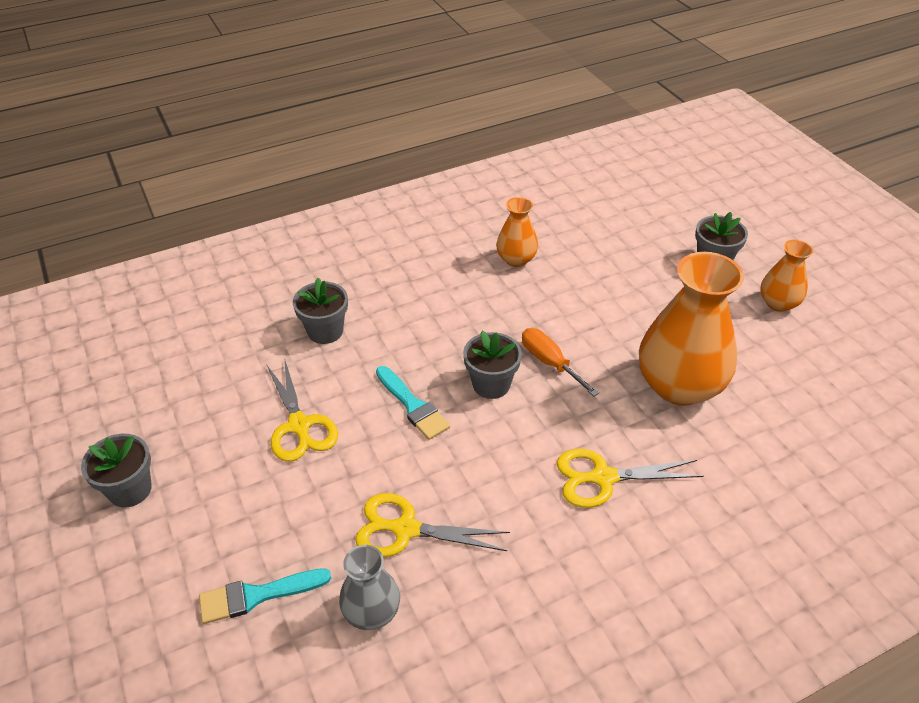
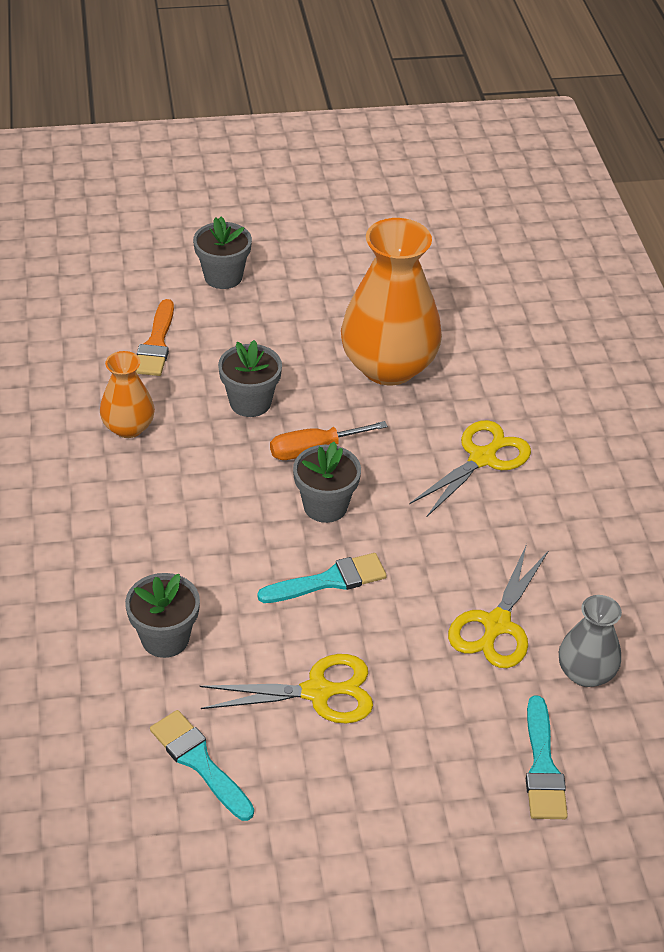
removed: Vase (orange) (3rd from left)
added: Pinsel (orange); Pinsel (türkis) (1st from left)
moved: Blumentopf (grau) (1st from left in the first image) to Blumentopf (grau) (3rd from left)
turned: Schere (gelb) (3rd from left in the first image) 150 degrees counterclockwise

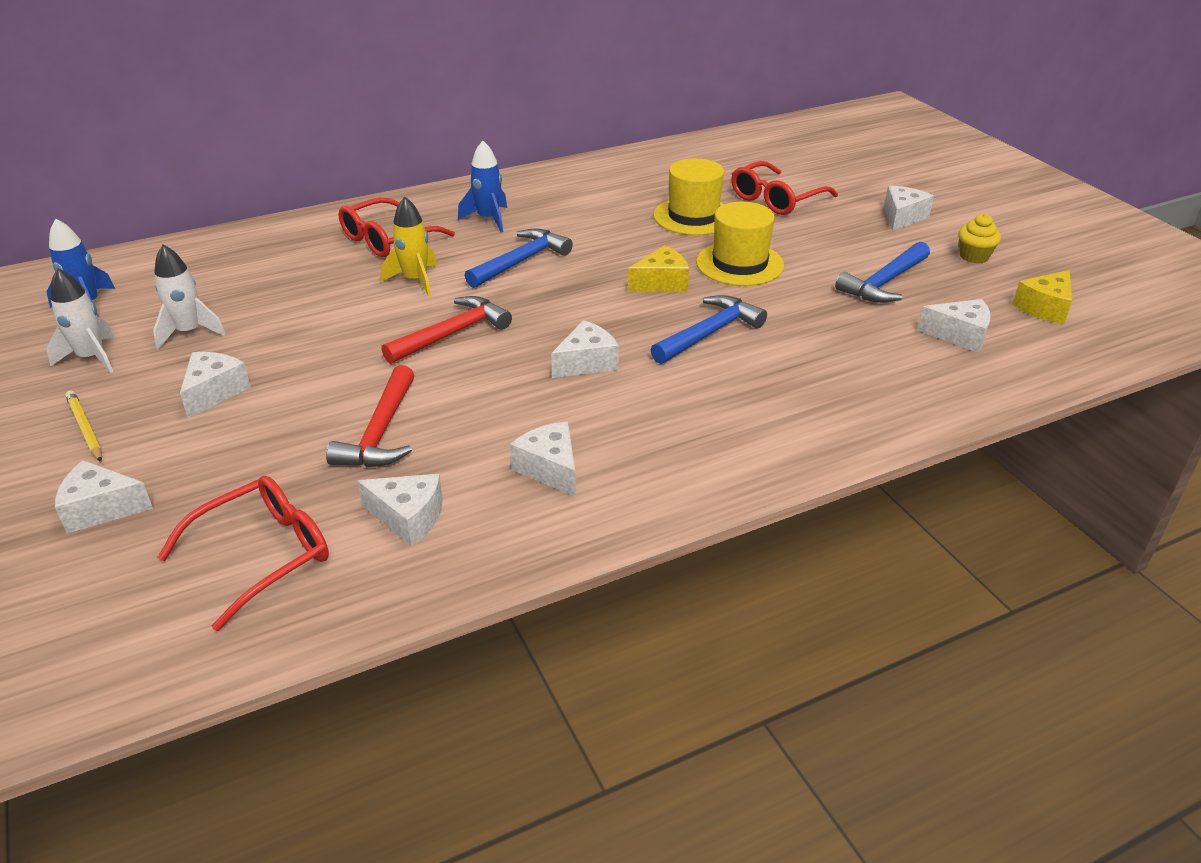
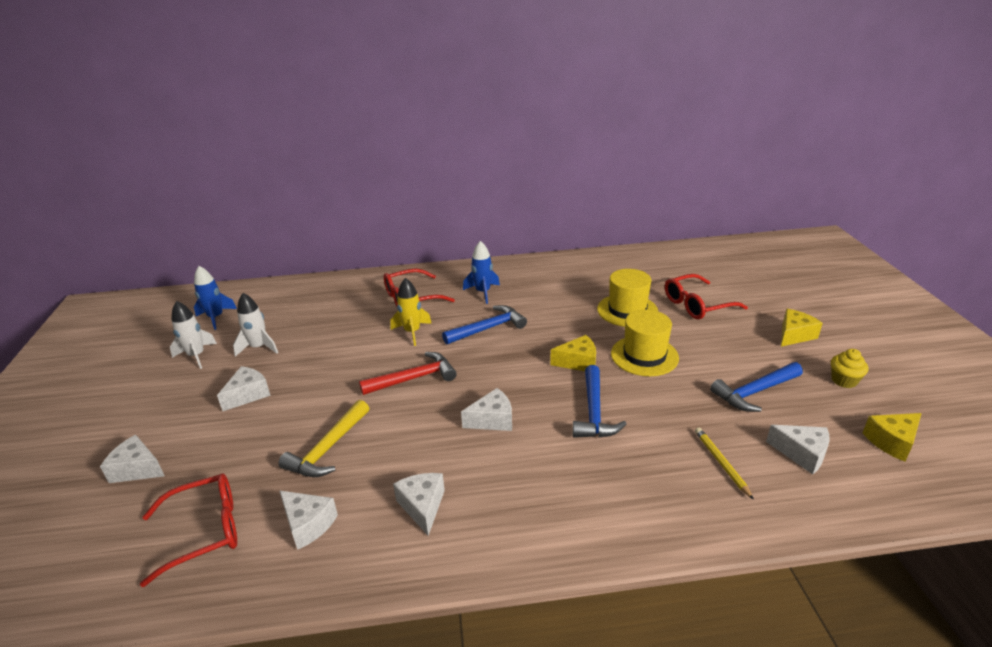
moved: Bleistift (gelb)
recoloured: Hammer (rot) (1st from left) to Hammer (gelb); Käse (weiß) (6th from left) to Käse (gelb) (2nd from left)
turned: Hammer (blau) (2nd from left) 120 degrees clockwise

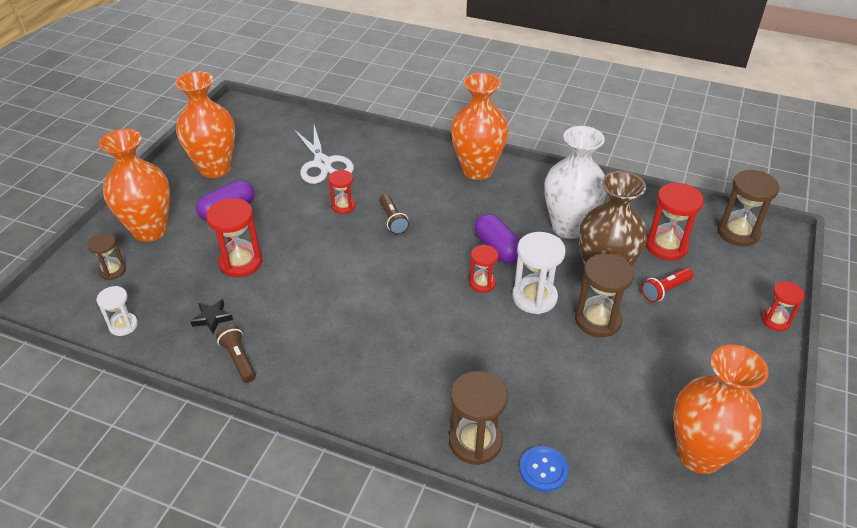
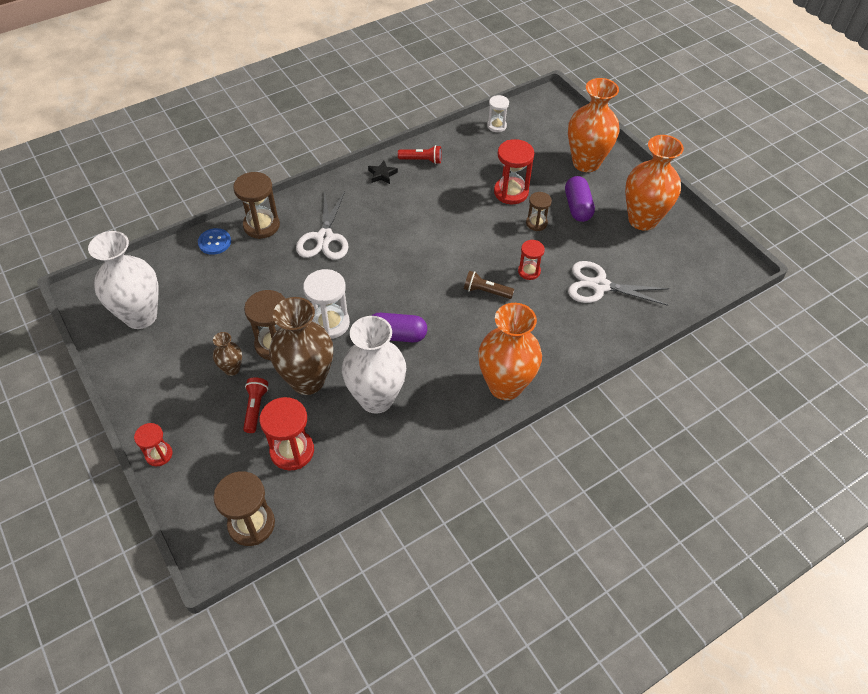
removed: Sanduhr (rot) (3rd from left)
added: Vase (braun) (1st from left); Schere (weiß) (1st from left)
moved: Sanduhr (braun) (1st from left in the first image) to Sanduhr (braun) (4th from left); Stern (schwarz)
recoloured: Taschenlampe (braun) (1st from left) to Taschenlampe (rot) (2nd from left); Vase (orange) (4th from left) to Vase (weiß) (1st from left)

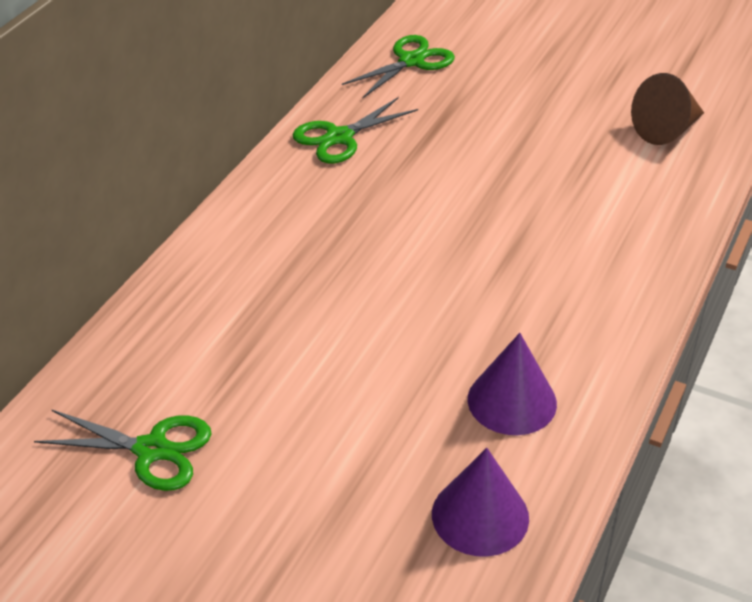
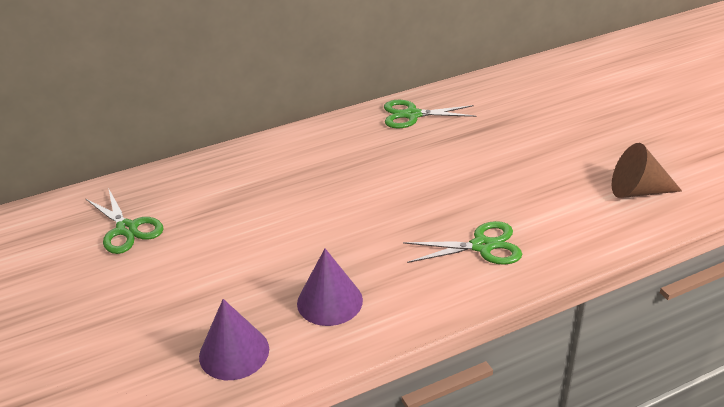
moved: Schere (grün) (3rd from left)

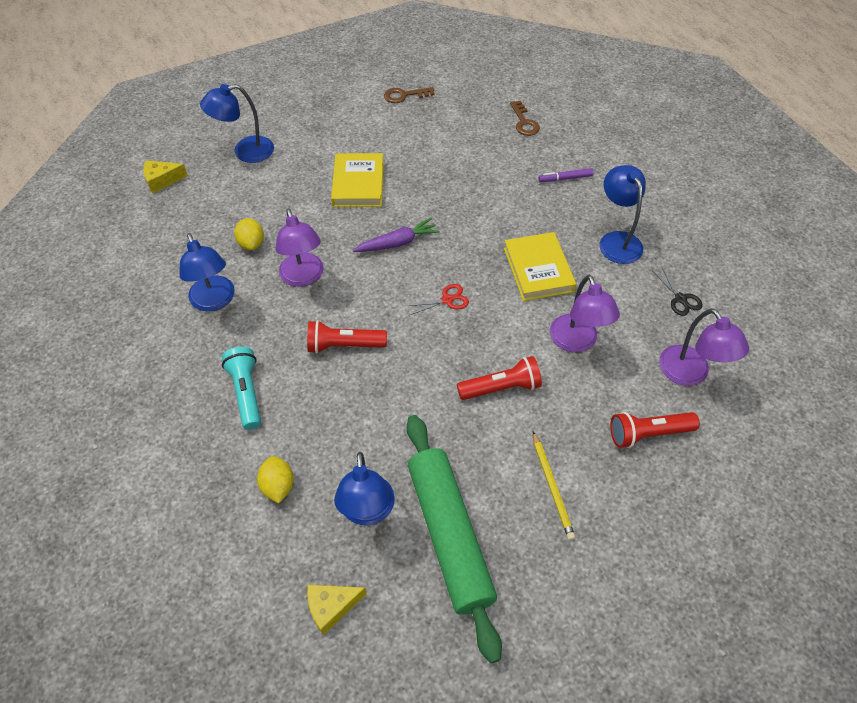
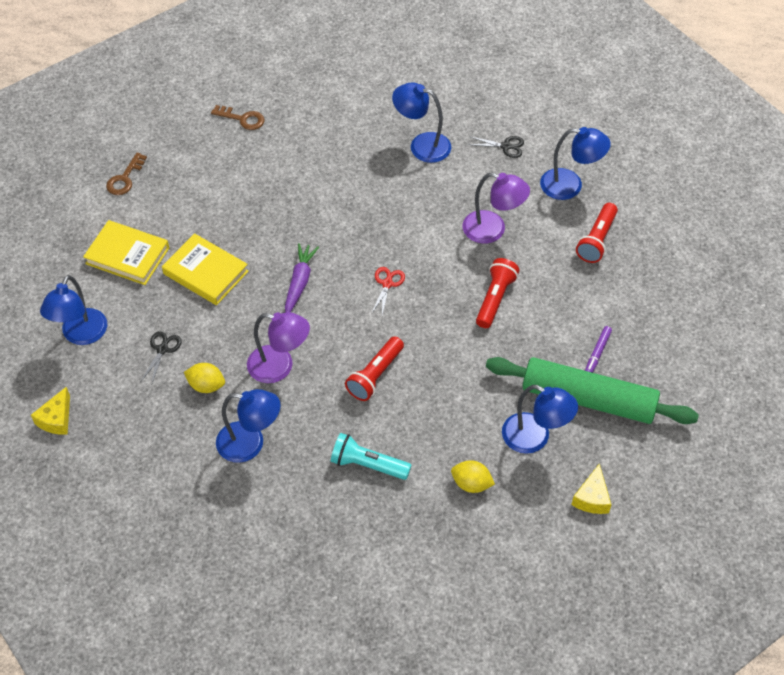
removed: Bleistift (gelb)
added: Schere (schwarz) (1st from left)
moved: Buch (gelb) (2nd from left in the first image) to Buch (gelb) (1st from left); Filzstift (lila)
recoloured: Lampe (lila) (3rd from left) to Lampe (blau) (5th from left)

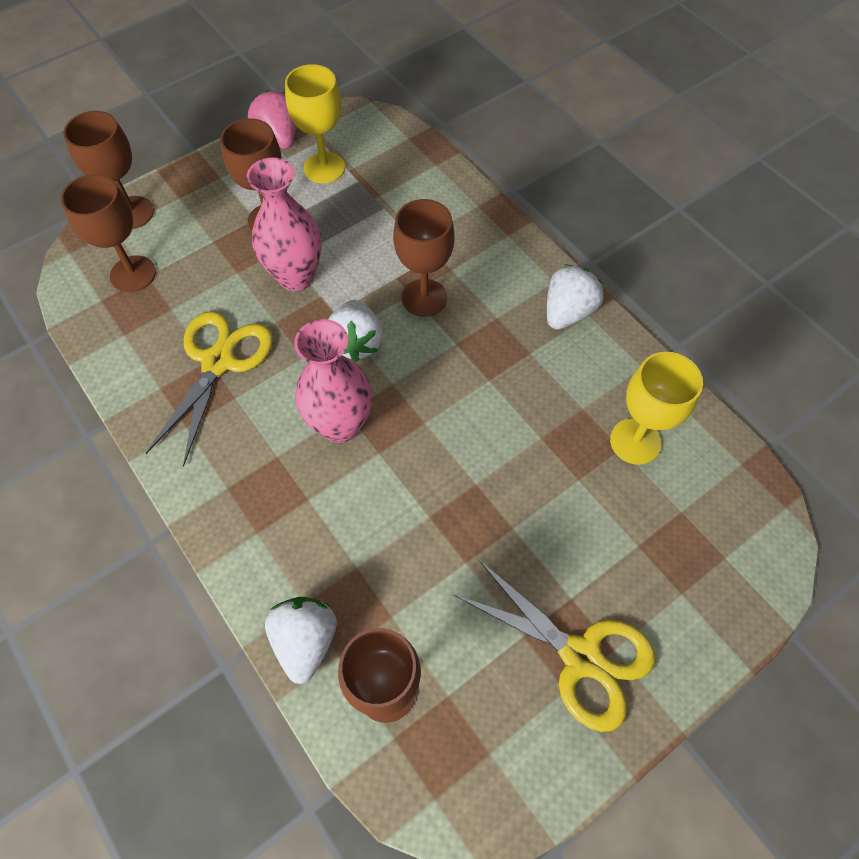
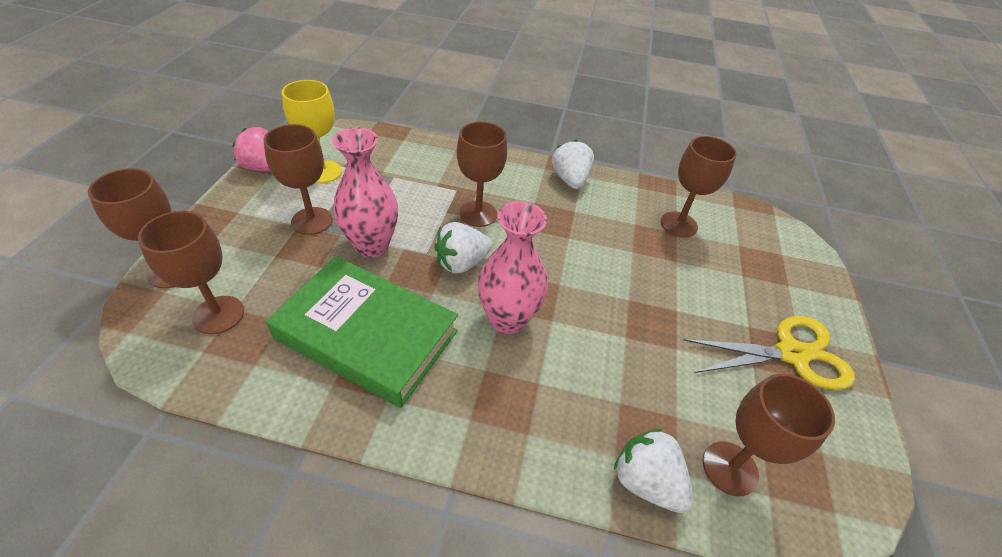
replaced: Schere (gelb) (1st from left) to Buch (grün)
recoloured: Kelch (gelb) (2nd from left) to Kelch (braun) (5th from left)
turned: Erdbeere (weiß) (2nd from left in the first image) 105 degrees clockwise

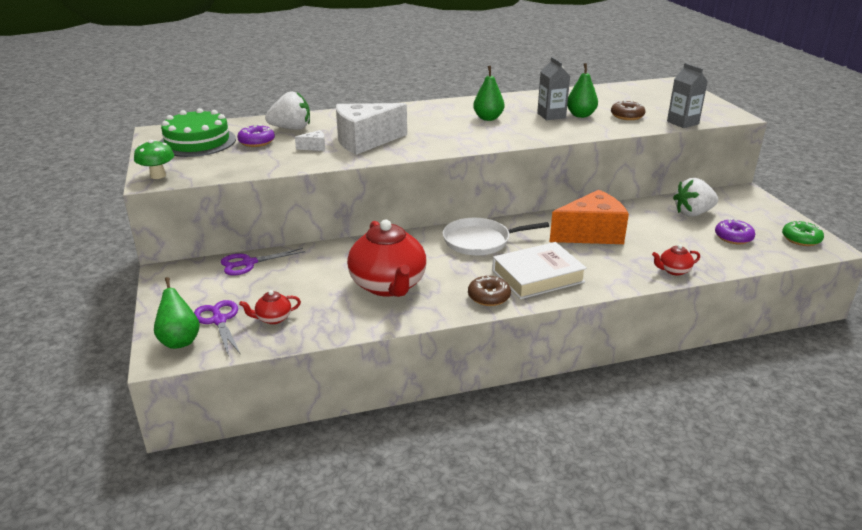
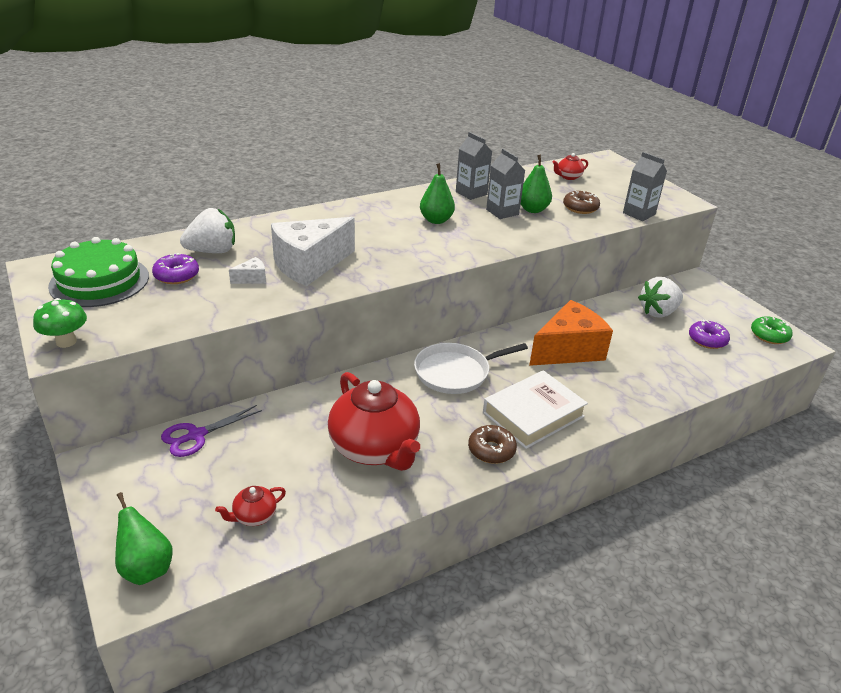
removed: Schere (lila) (1st from left)
added: Getränkekarton (grau) (1st from left)
moved: Teekanne (rot) (3rd from left)

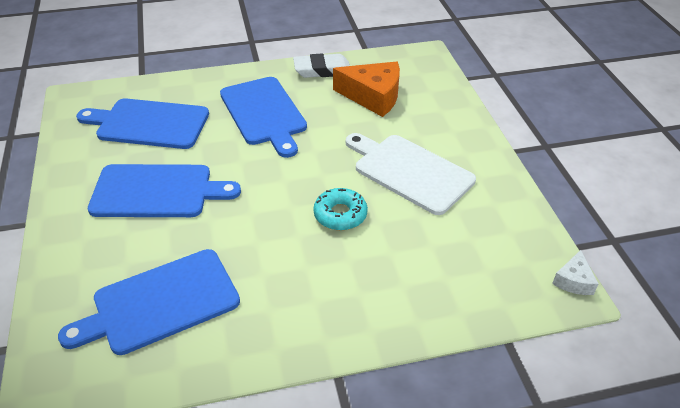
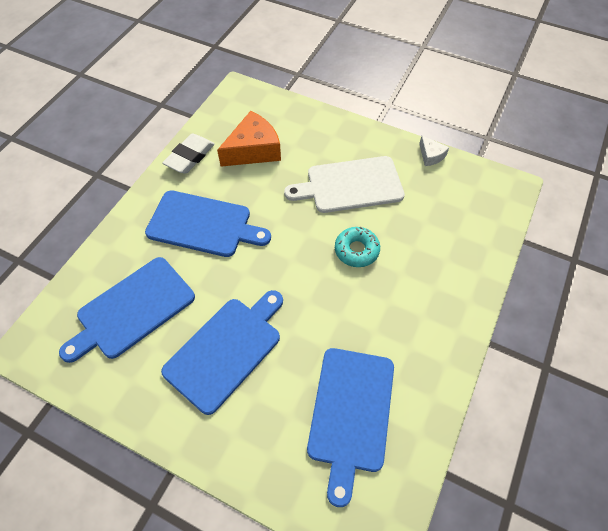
moved: Käse (weiß)

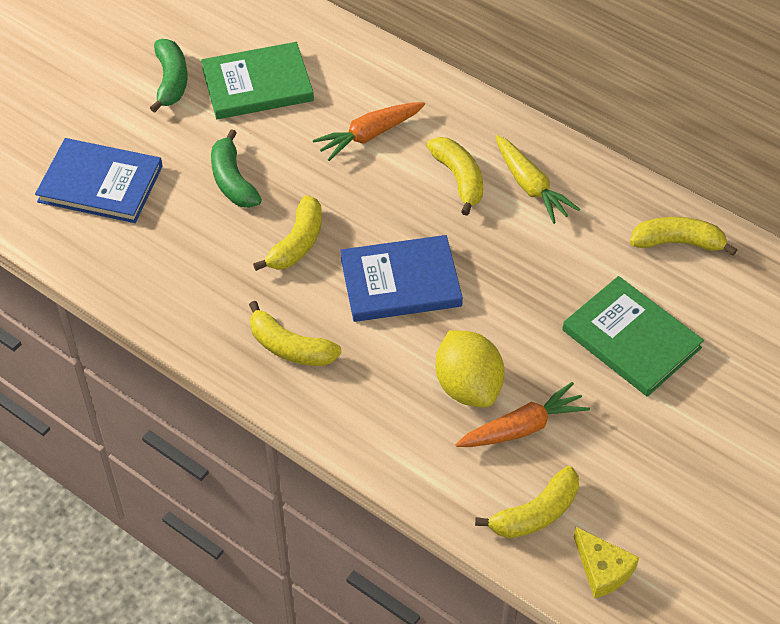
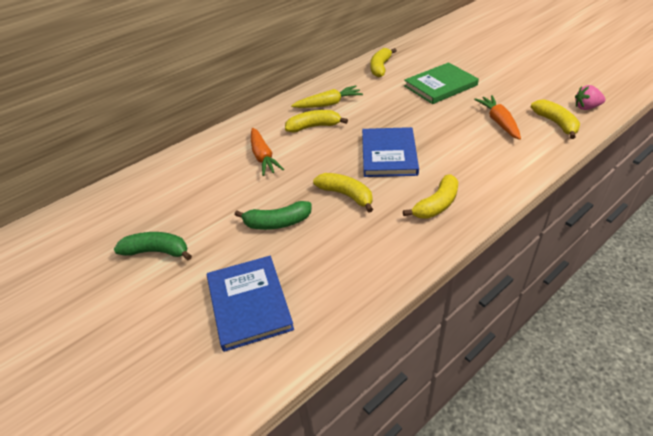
removed: Buch (grün) (1st from left); Zitrone (gelb)
replaced: Käse (gelb) to Erdbeere (rosa)
turned: Buch (blau) (1st from left) 45 degrees counterclockwise

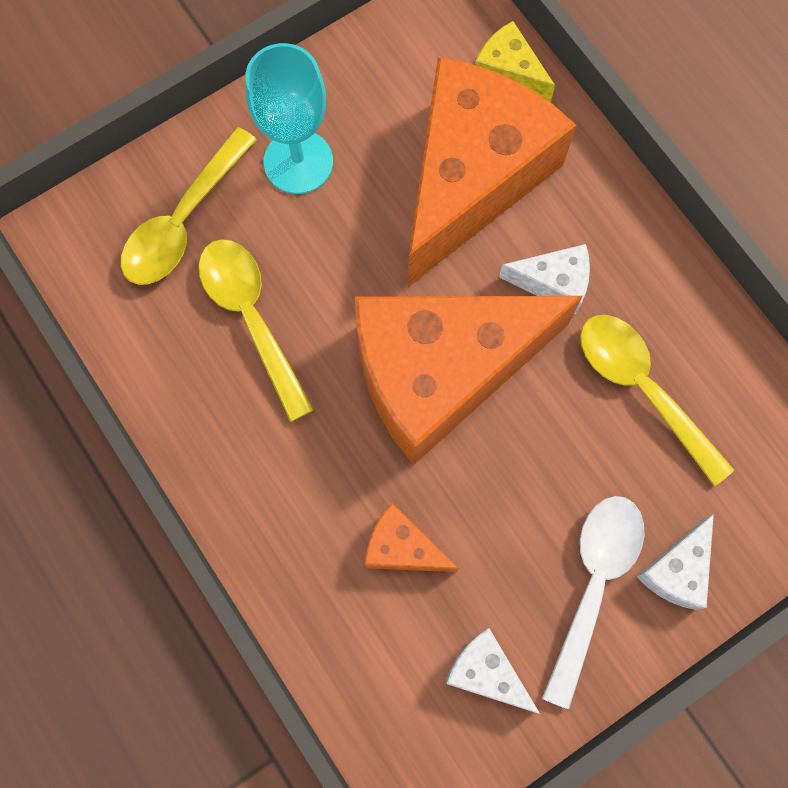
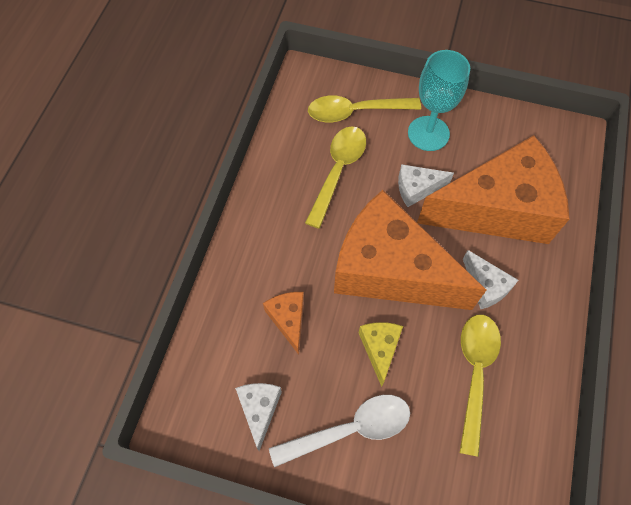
moved: Käse (gelb); Käse (weiß) (3rd from left in the first image) to Käse (weiß) (2nd from left)

